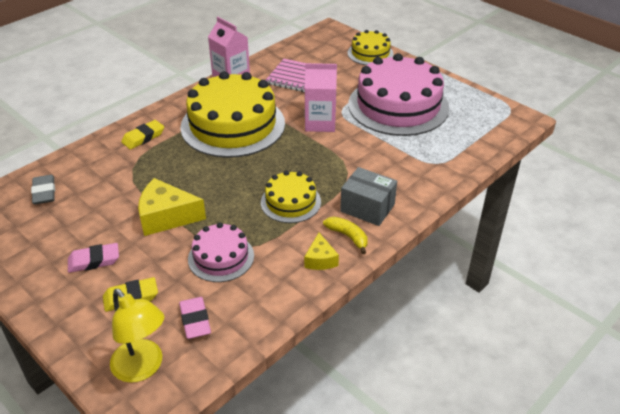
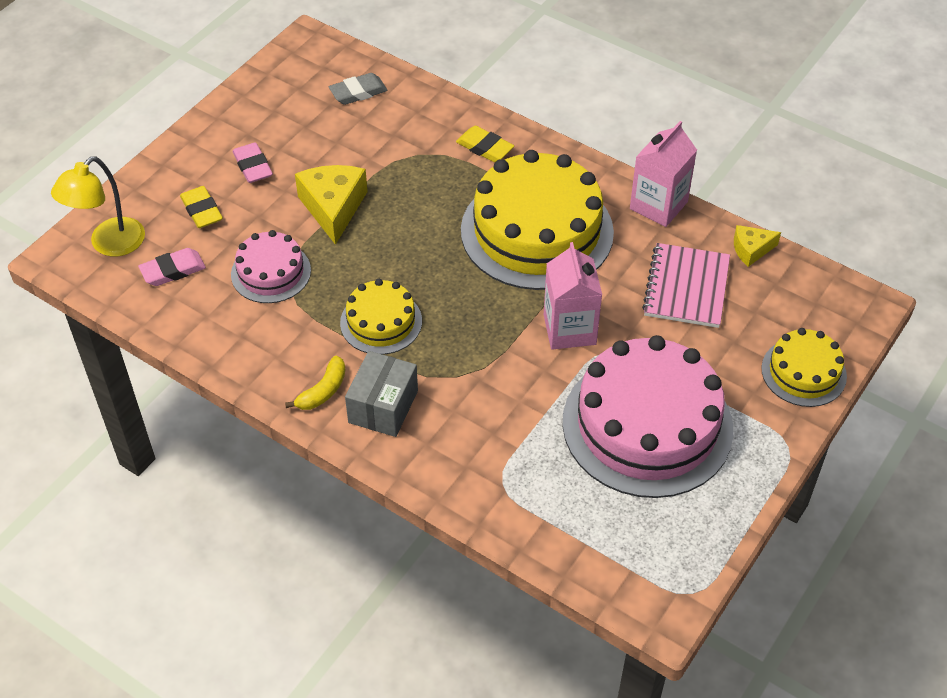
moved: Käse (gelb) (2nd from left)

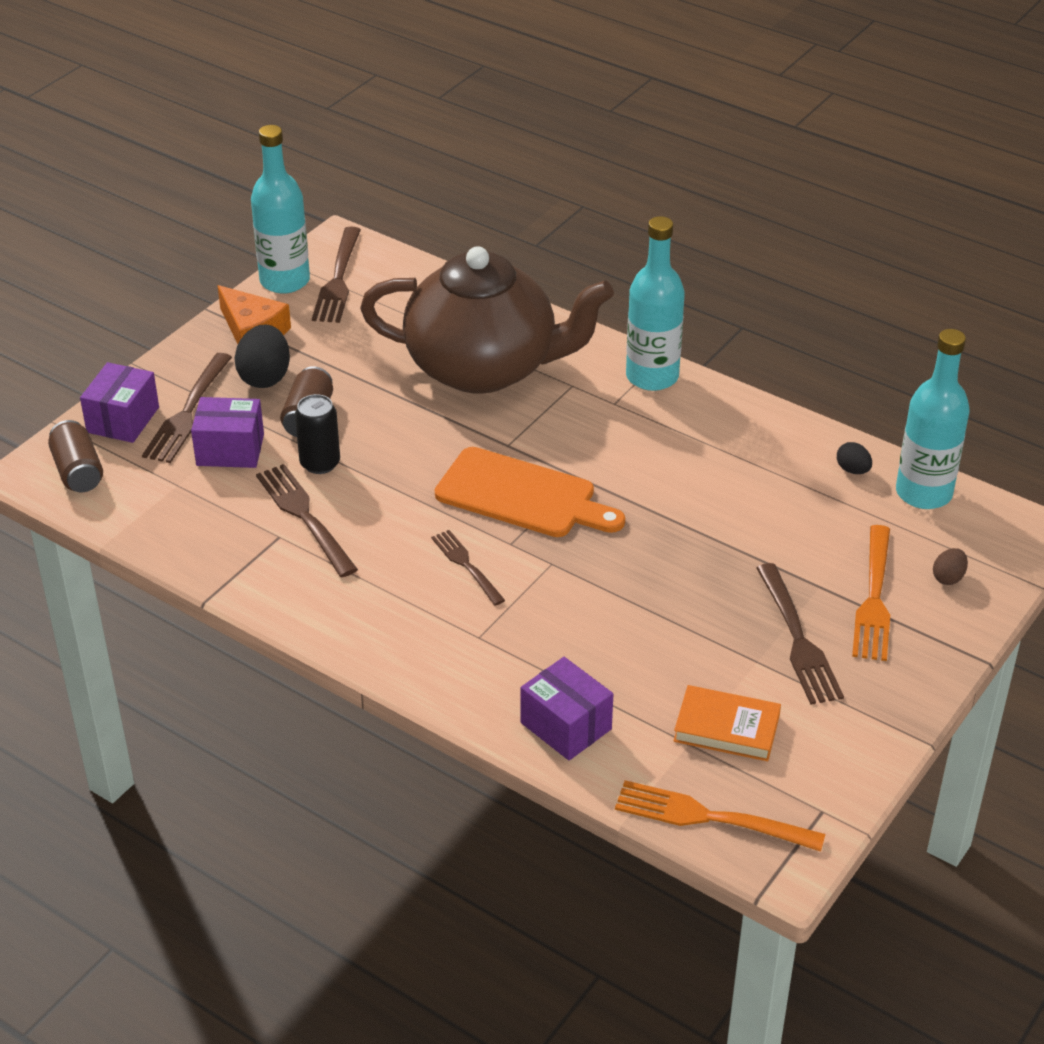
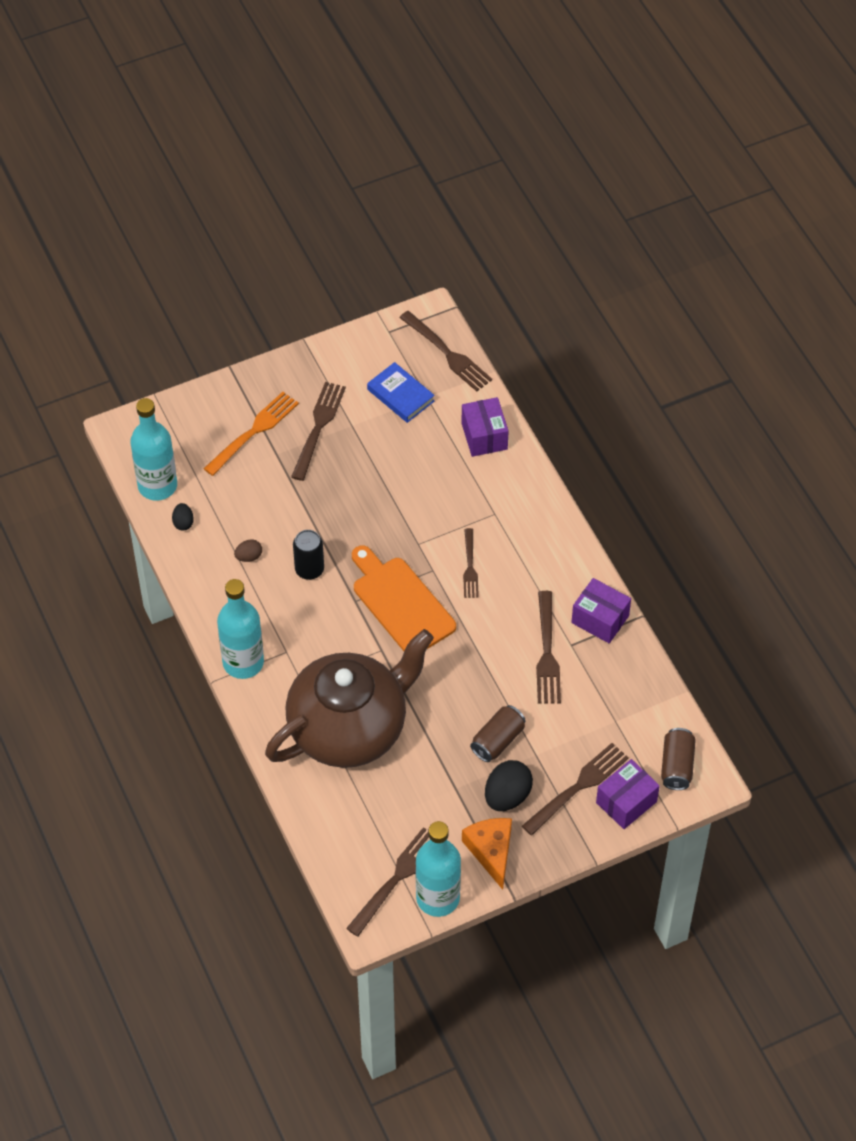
moved: Schachtel (lila) (2nd from left); Dose (schwarz); Ei (braun)
recoloured: Gabel (orange) (1st from left) to Gabel (braun) (3rd from left); Buch (orange) to Buch (blau)
turned: Teekanne (braun) 105 degrees clockwise

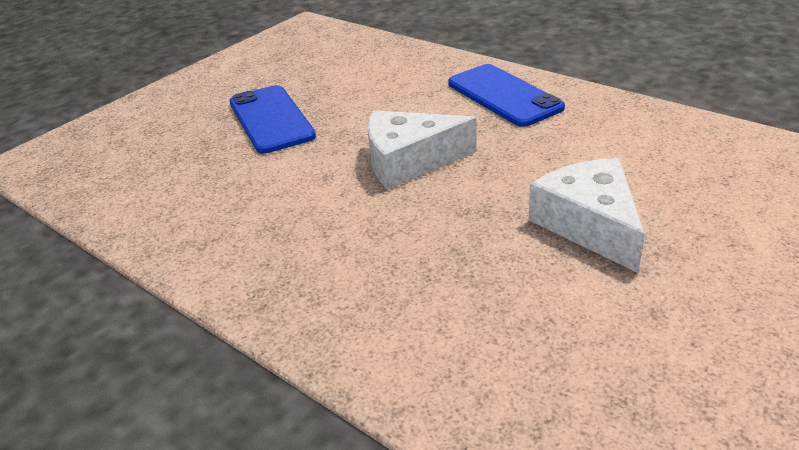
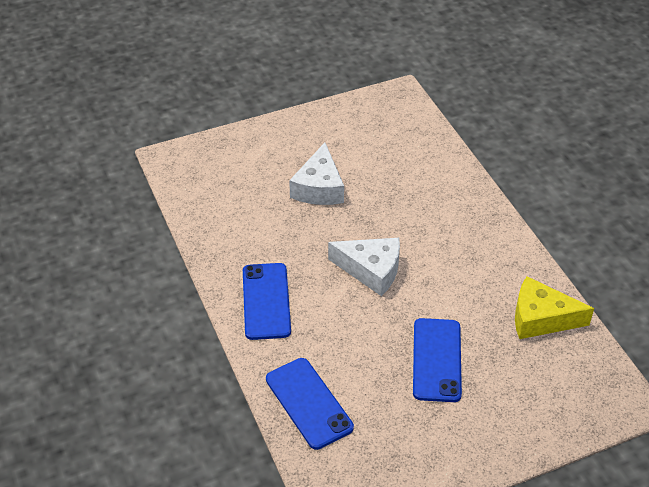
added: Handy (blau) (2nd from left); Käse (gelb)

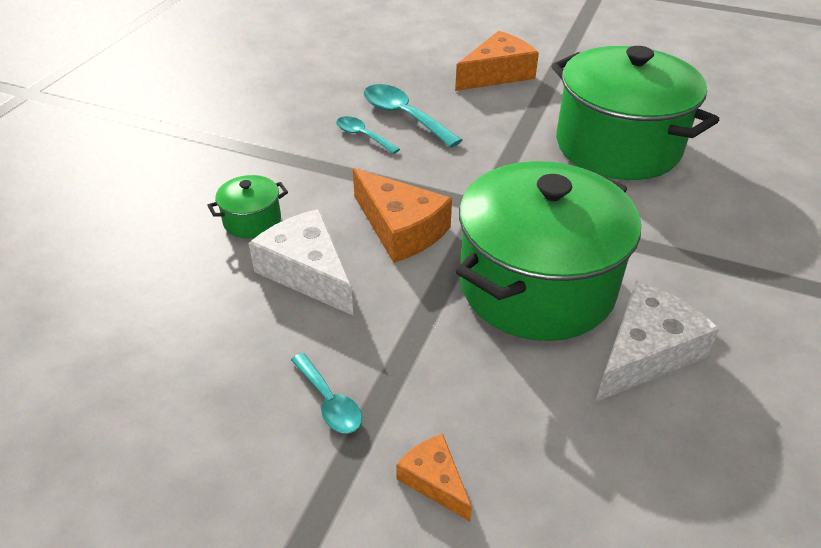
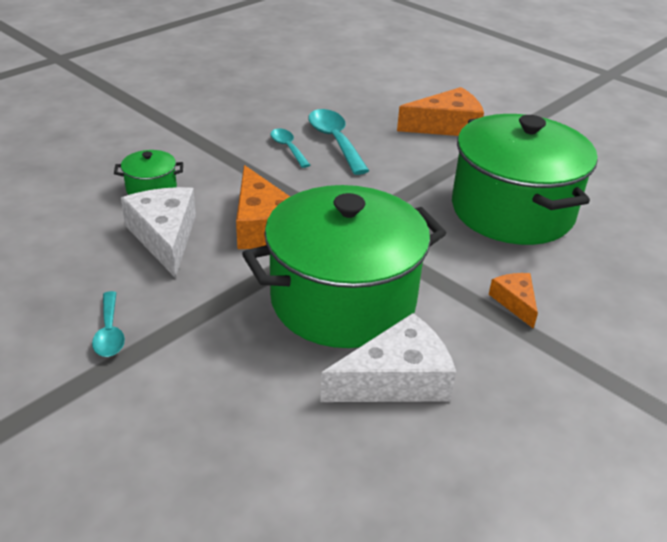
moved: Käse (orange) (2nd from left in the first image) to Käse (orange) (3rd from left)

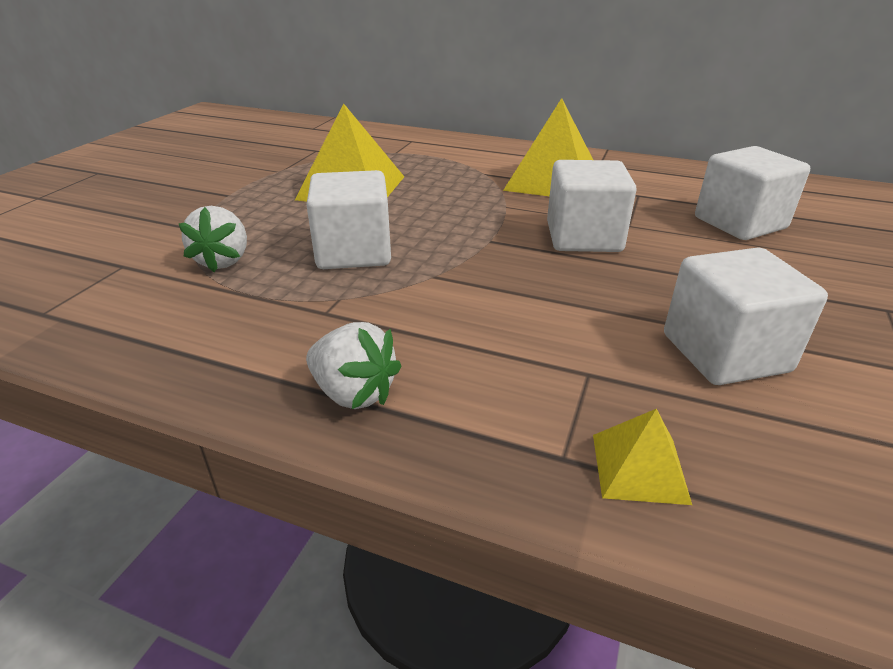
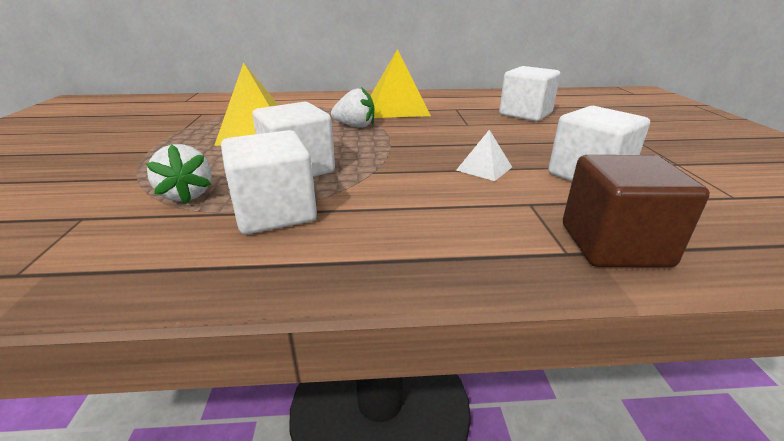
added: Pyramide (weiß)
moved: Erdbeere (weiß) (2nd from left); Kubus (weiß) (2nd from left in the first image) to Kubus (weiß) (1st from left)
replaced: Pyramide (gelb) (3rd from left) to Kubus (braun)

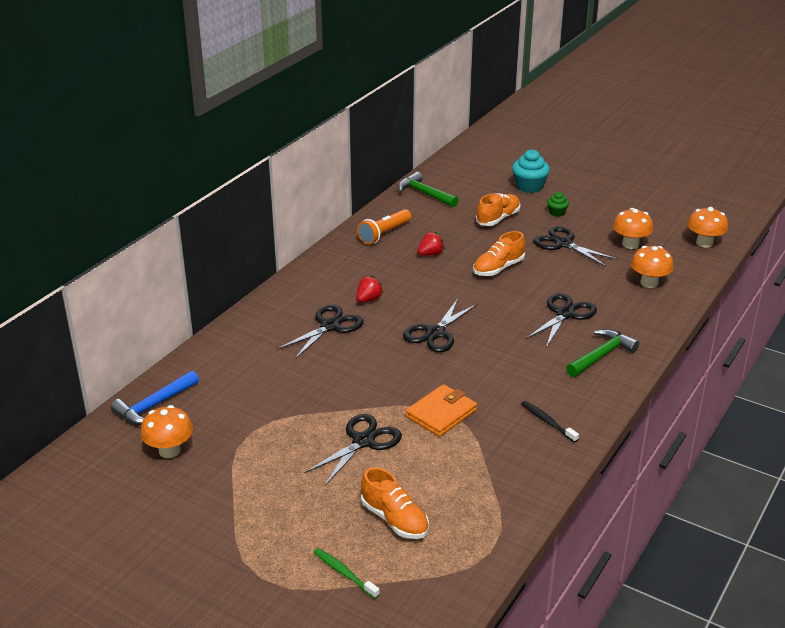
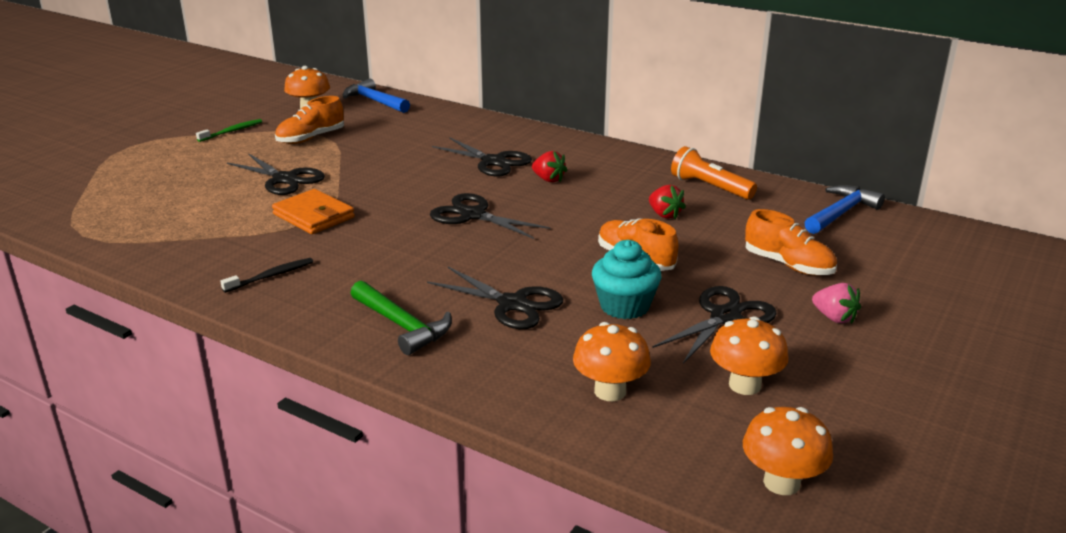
moved: Zahnbürste (grün); Schuh (orange) (1st from left); Muffin (türkis)
replaced: Muffin (grün) to Erdbeere (rosa)
recoloured: Hammer (grün) (1st from left) to Hammer (blau) (2nd from left)

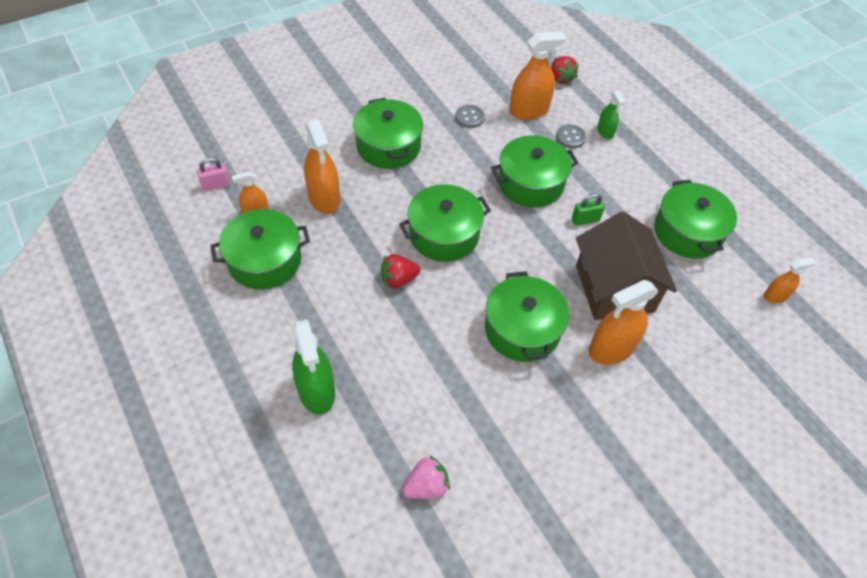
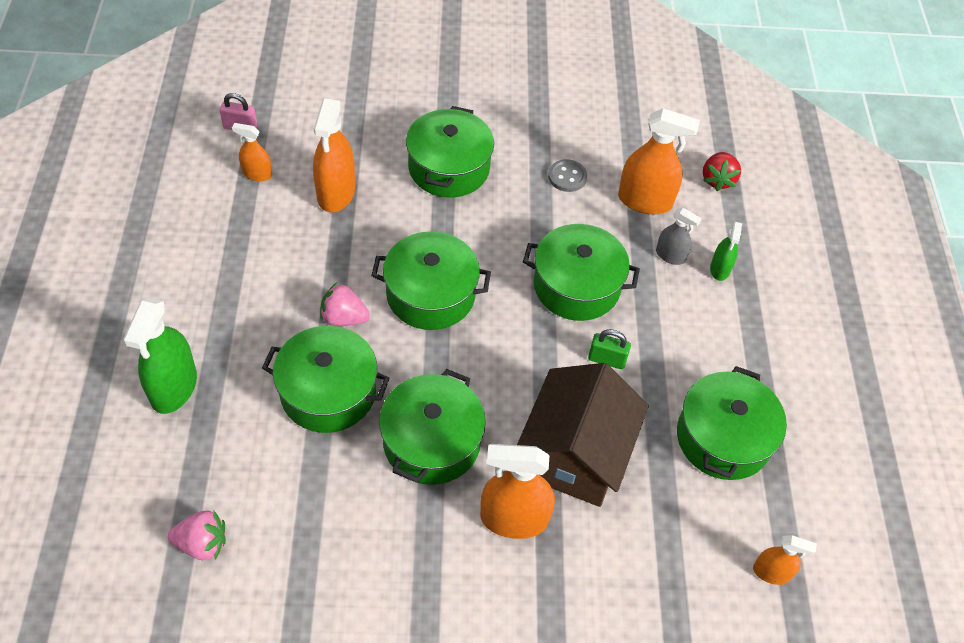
moved: Kochtopf (grün) (1st from left)
replaced: Knopf (grau) (2nd from left) to Sprühflasche (grau)
recoloured: Erdbeere (rot) (1st from left) to Erdbeere (rosa) (2nd from left)

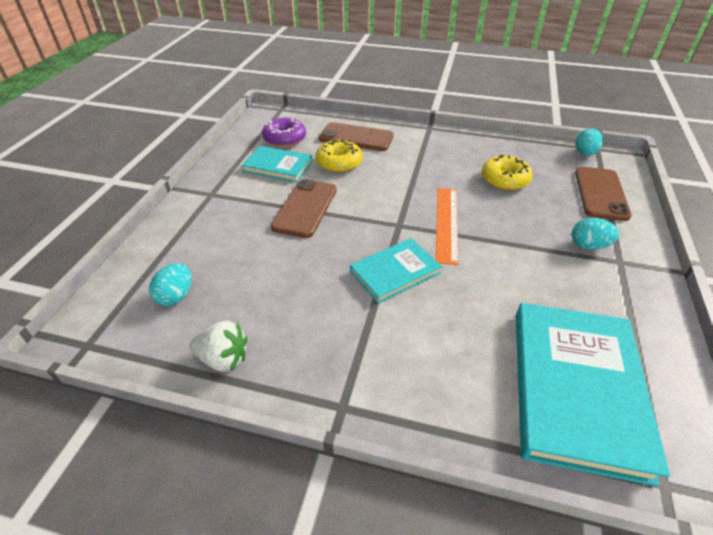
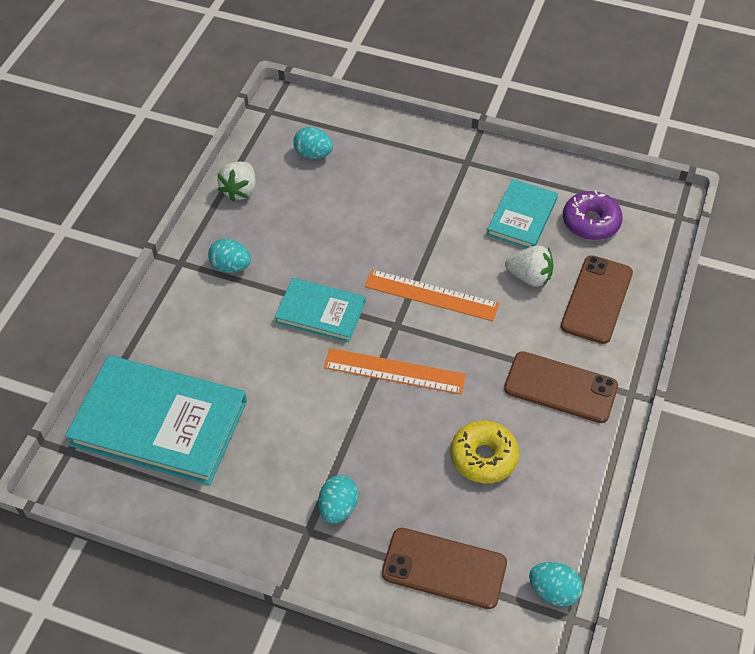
added: Ei (türkis) (1st from left); Lineal (orange) (2nd from left)
moved: Handy (braun) (1st from left in the first image) to Handy (braun) (2nd from left)
replaced: Donut (gelb) (1st from left) to Erdbeere (weiß) (2nd from left)
turned: Buch (türkis) (2nd from left) 45 degrees counterclockwise

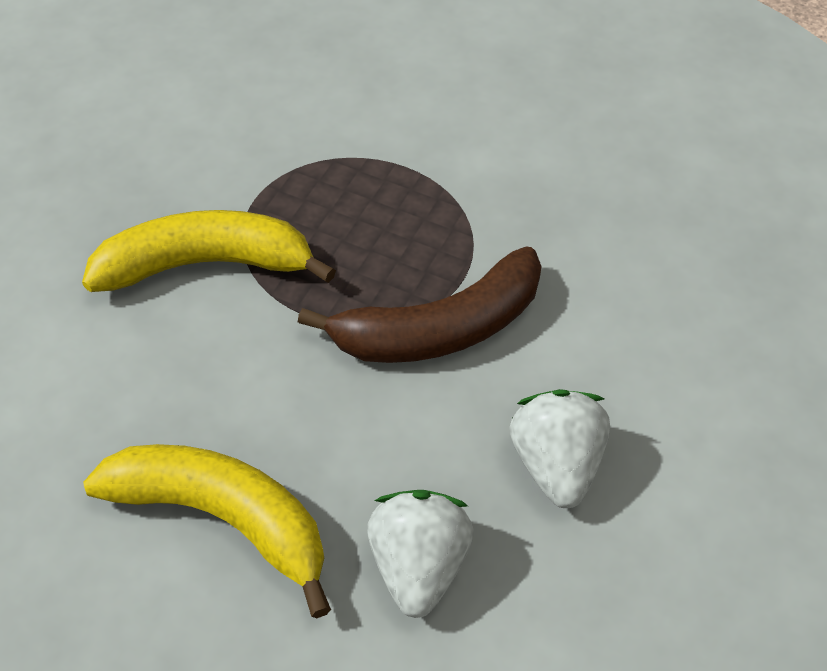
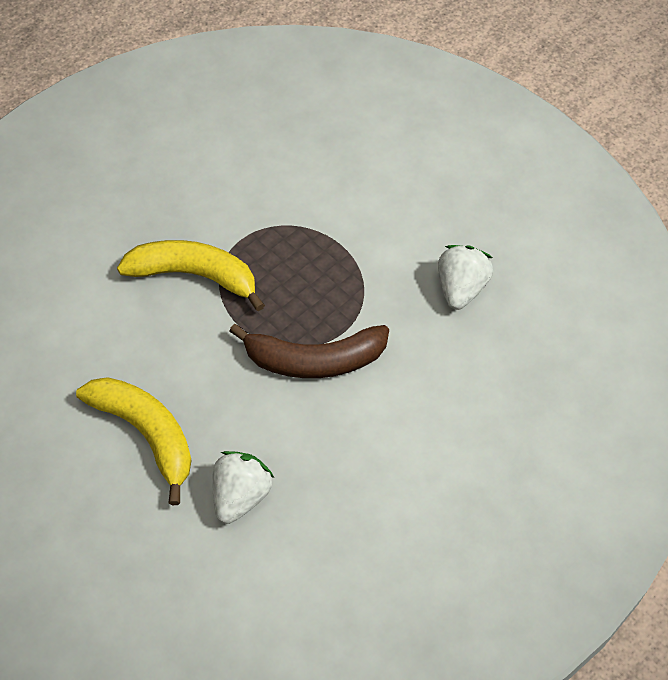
moved: Erdbeere (weiß) (2nd from left)

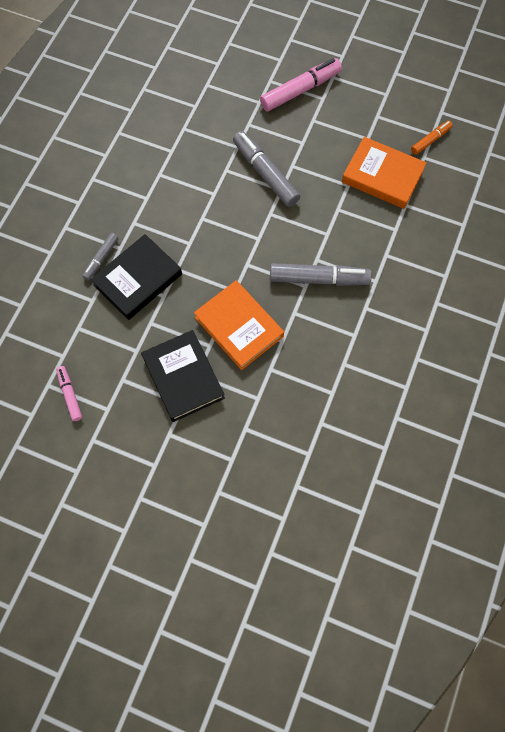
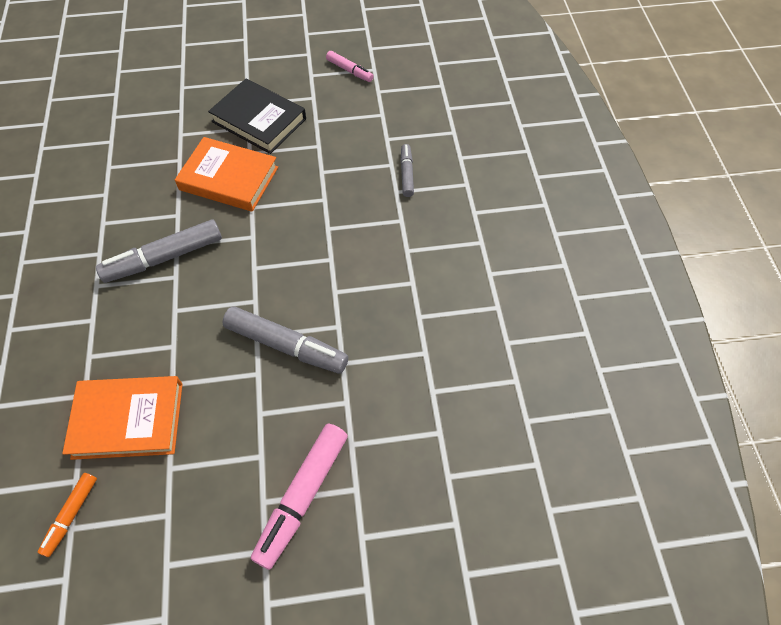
removed: Buch (schwarz) (1st from left)

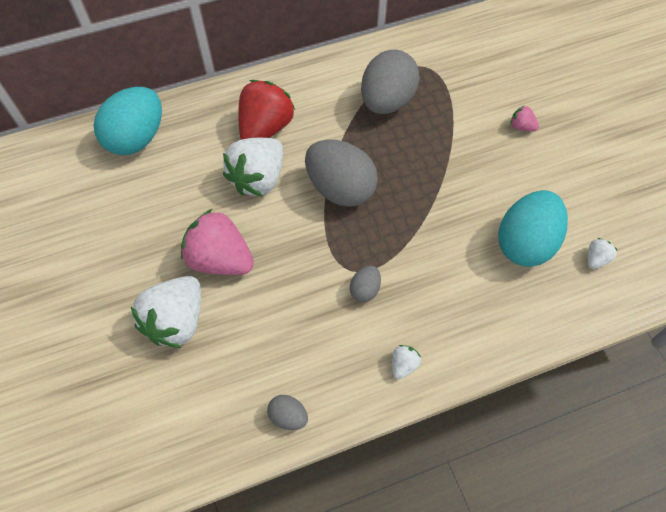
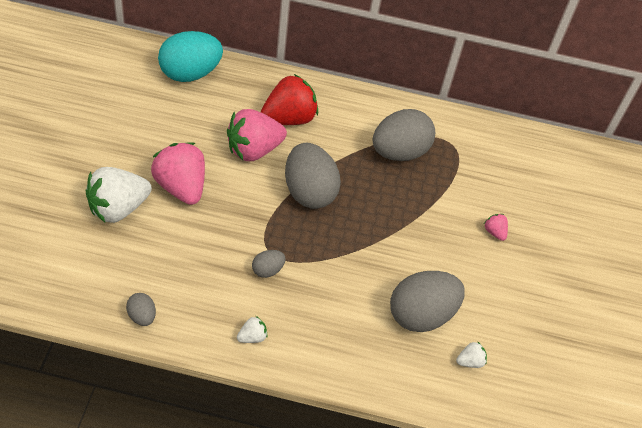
recoloured: Erdbeere (weiß) (2nd from left) to Erdbeere (rosa) (2nd from left); Ei (türkis) (2nd from left) to Ei (grau) (5th from left)

